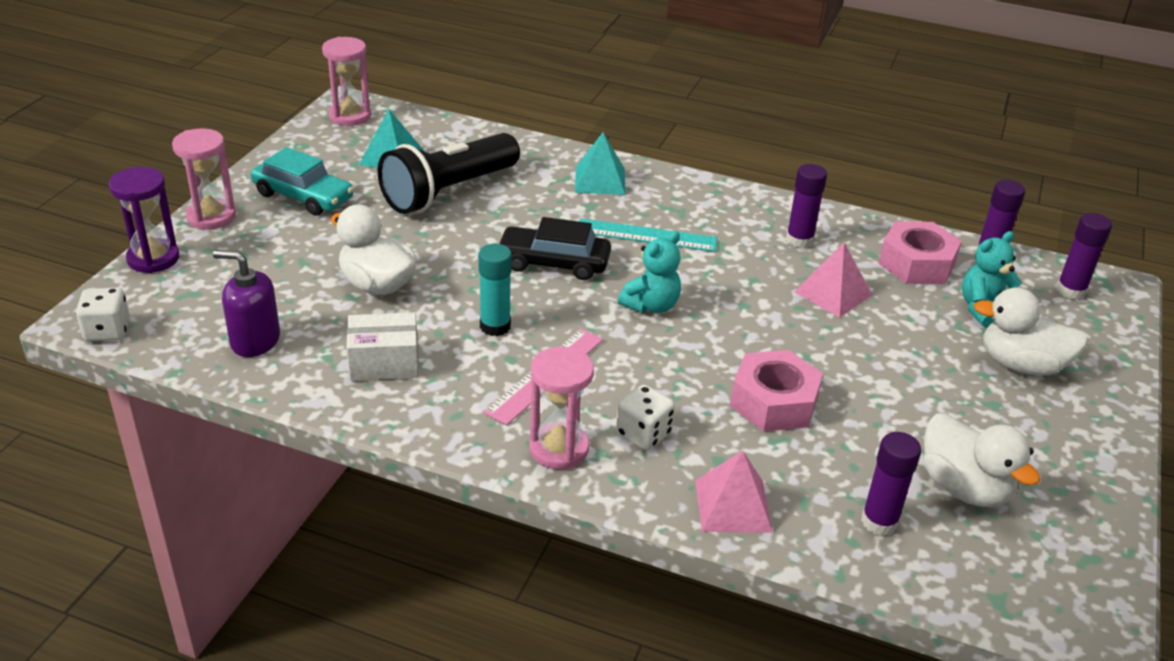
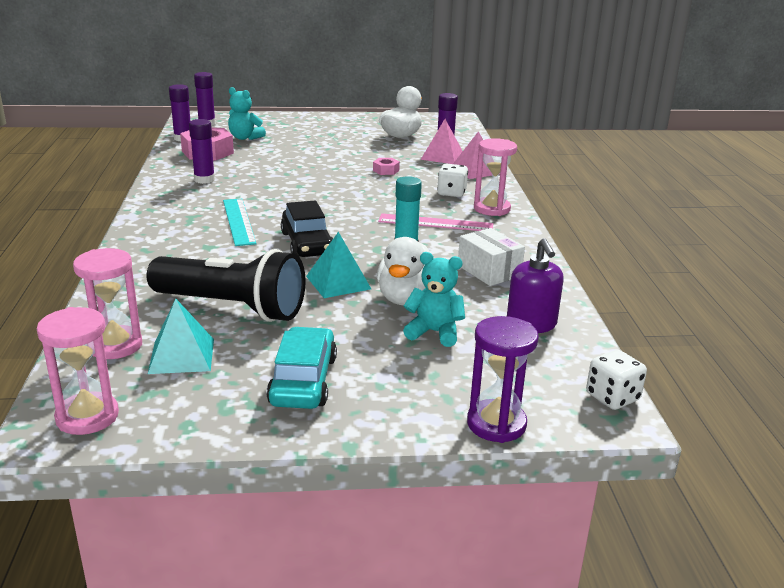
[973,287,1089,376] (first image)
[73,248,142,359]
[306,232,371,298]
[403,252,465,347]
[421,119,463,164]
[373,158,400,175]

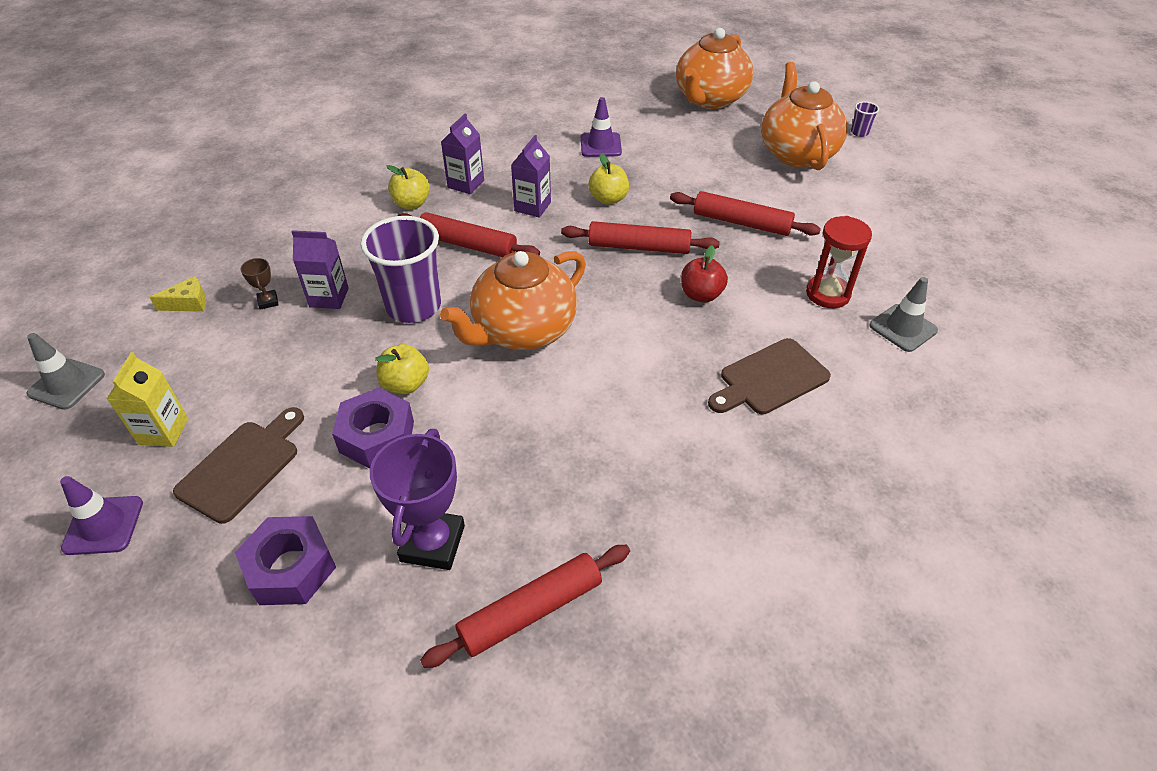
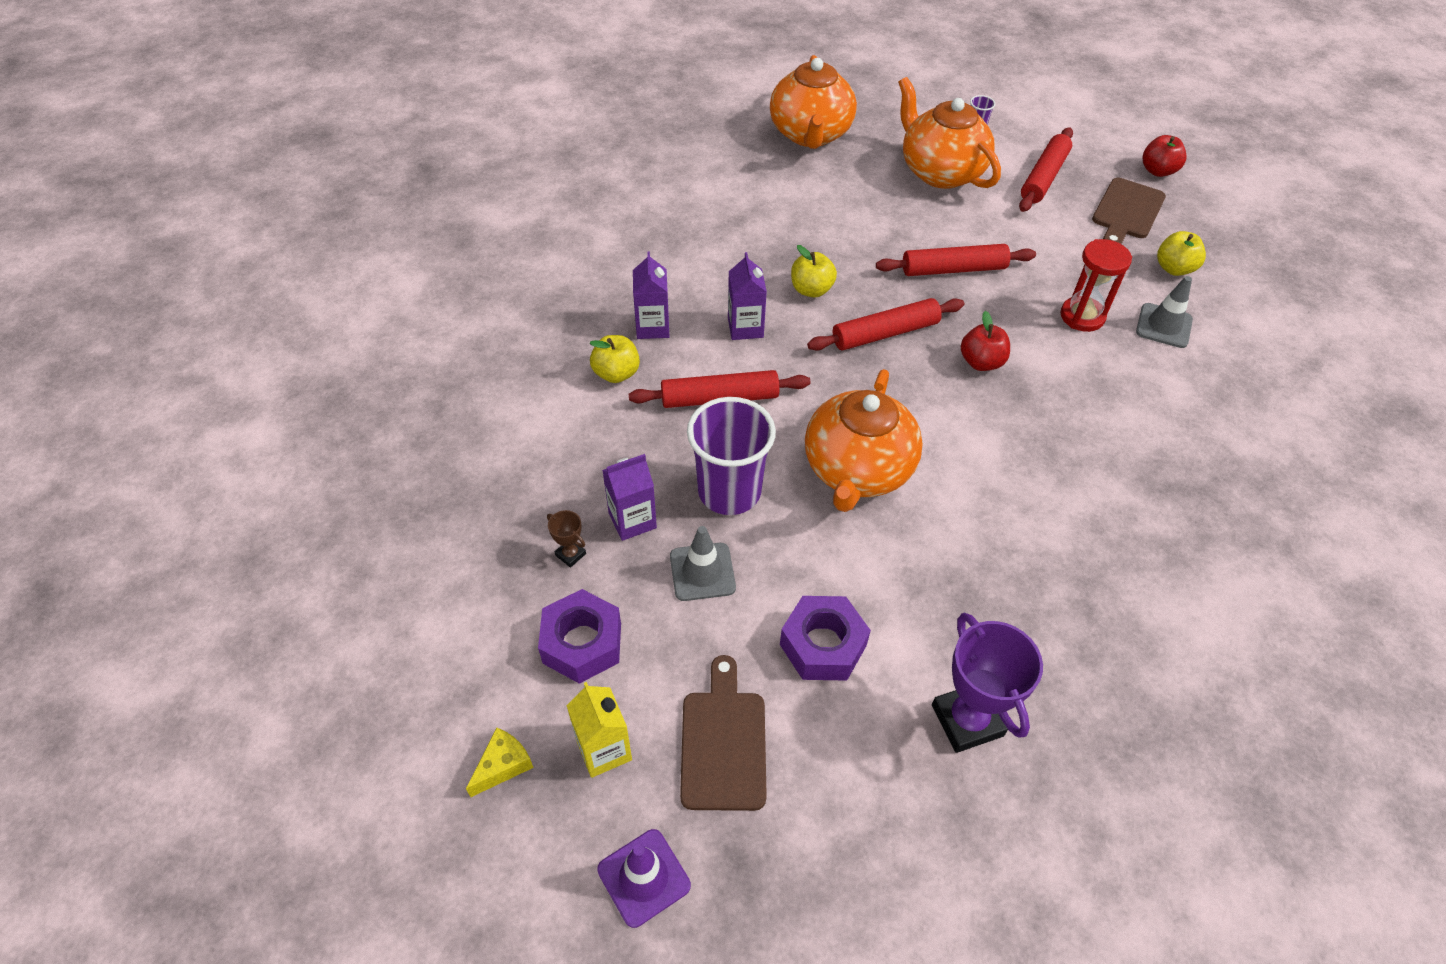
[581,97,622,157] (first image)
[1142,135,1187,177]
[670,526,736,601]
[466,727,534,797]
[538,589,621,684]
[1157,231,1206,276]
[1019,128,1073,212]
[1092,178,1166,244]

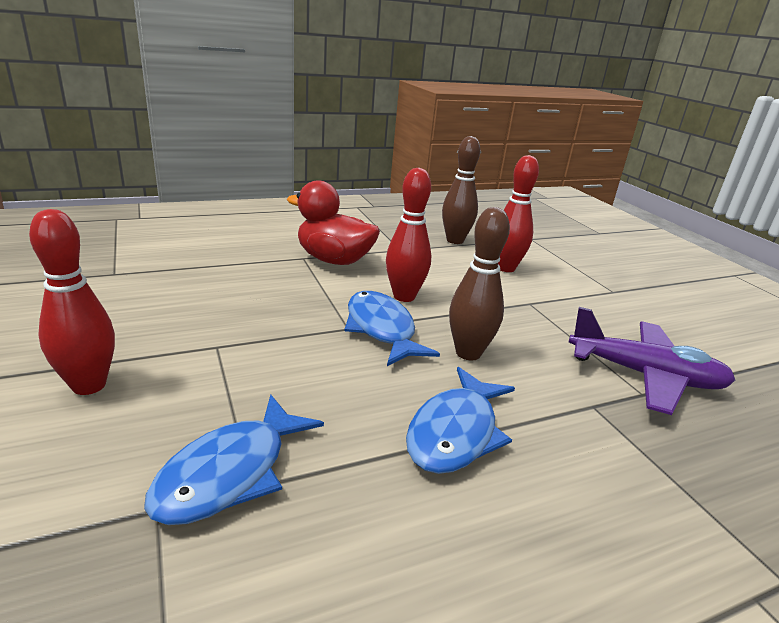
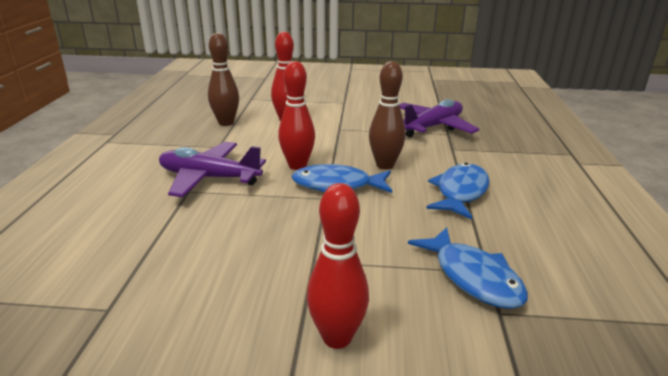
[159,142,266,197]
[426,163,490,220]

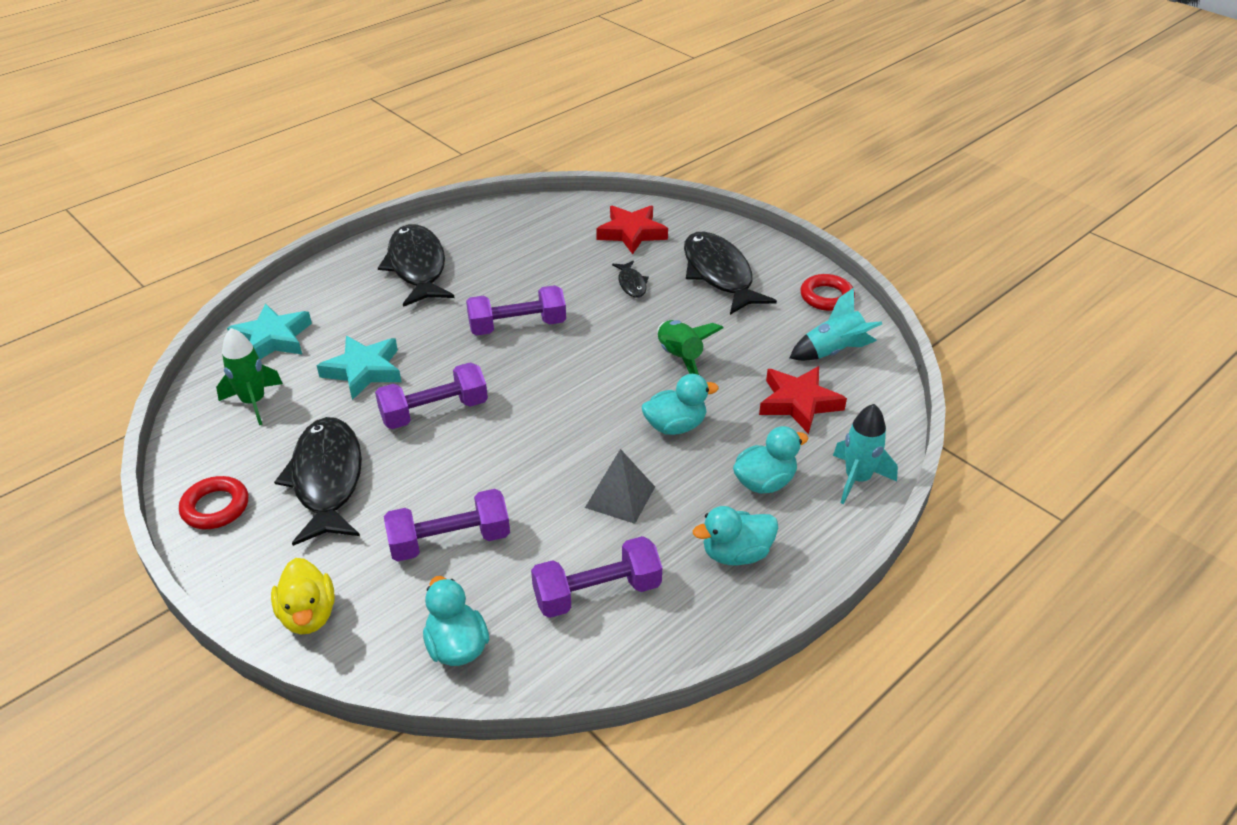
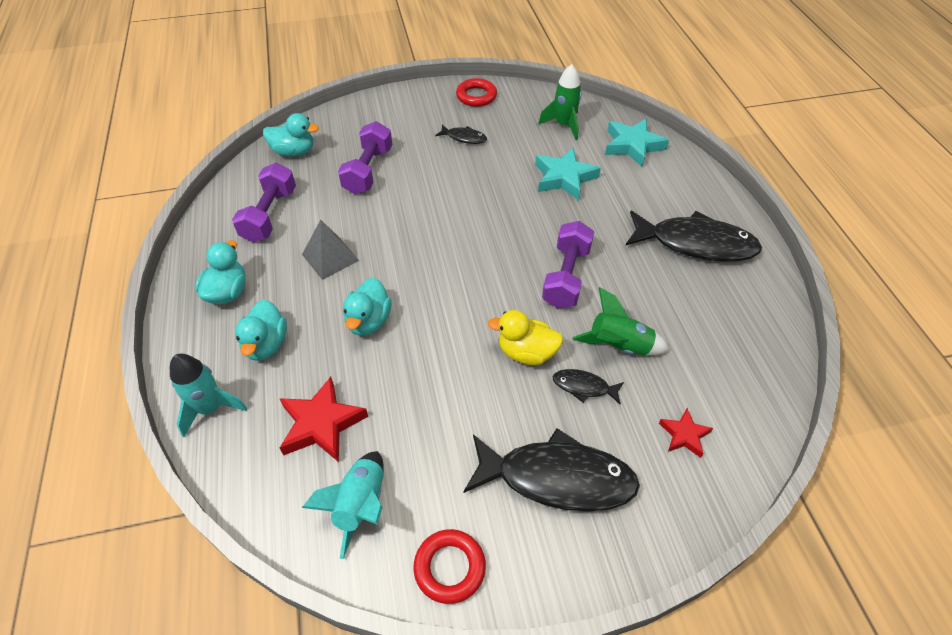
[375,362,488,429] (first image)
[488,310,563,365]
[573,287,670,355]
[435,125,487,144]
[659,408,713,458]

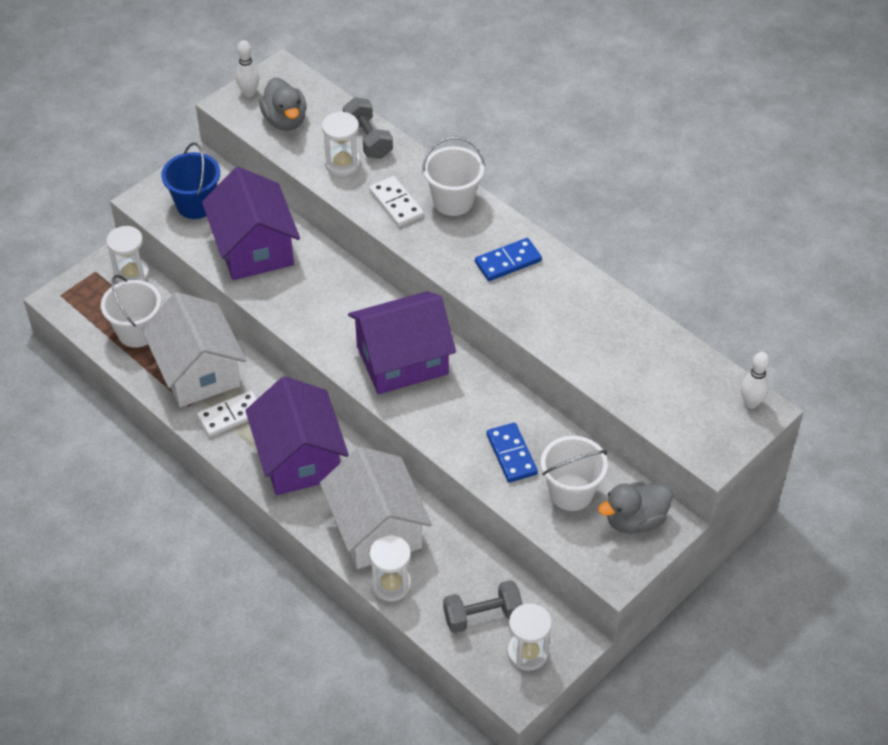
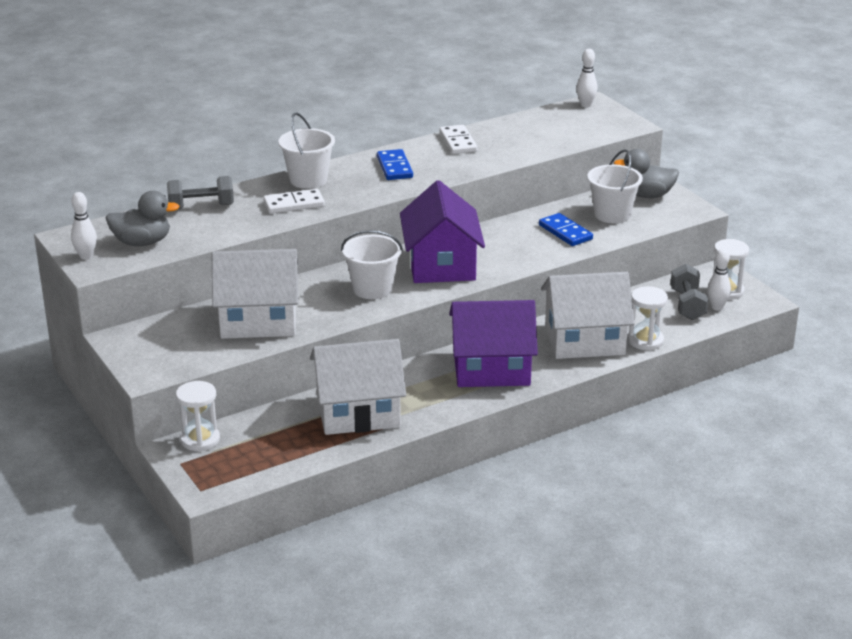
[161,142,220,219] (first image)
[322,112,361,176] (first image)
[707,249,731,310]
[341,230,403,299]
[439,125,477,154]
[212,249,298,339]
[539,213,593,246]
[614,149,679,198]

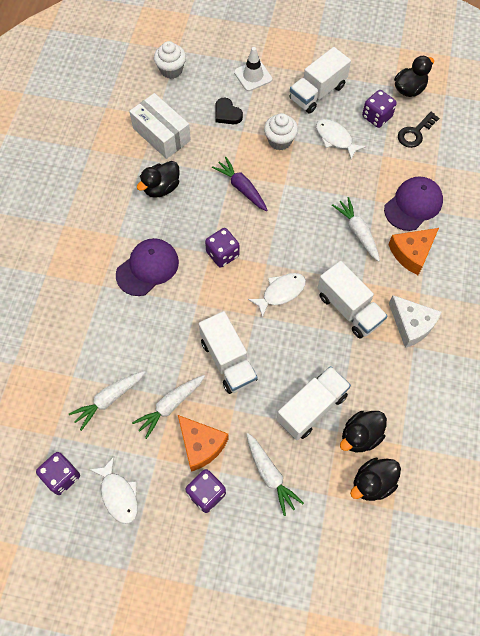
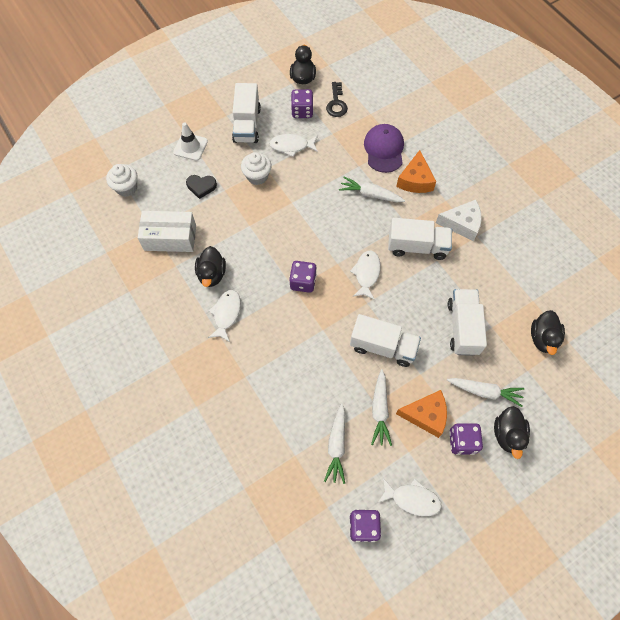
[116,238,179,296] (first image)
[212,157,268,211] (first image)
[208,290,241,342]
[494,406,530,459]

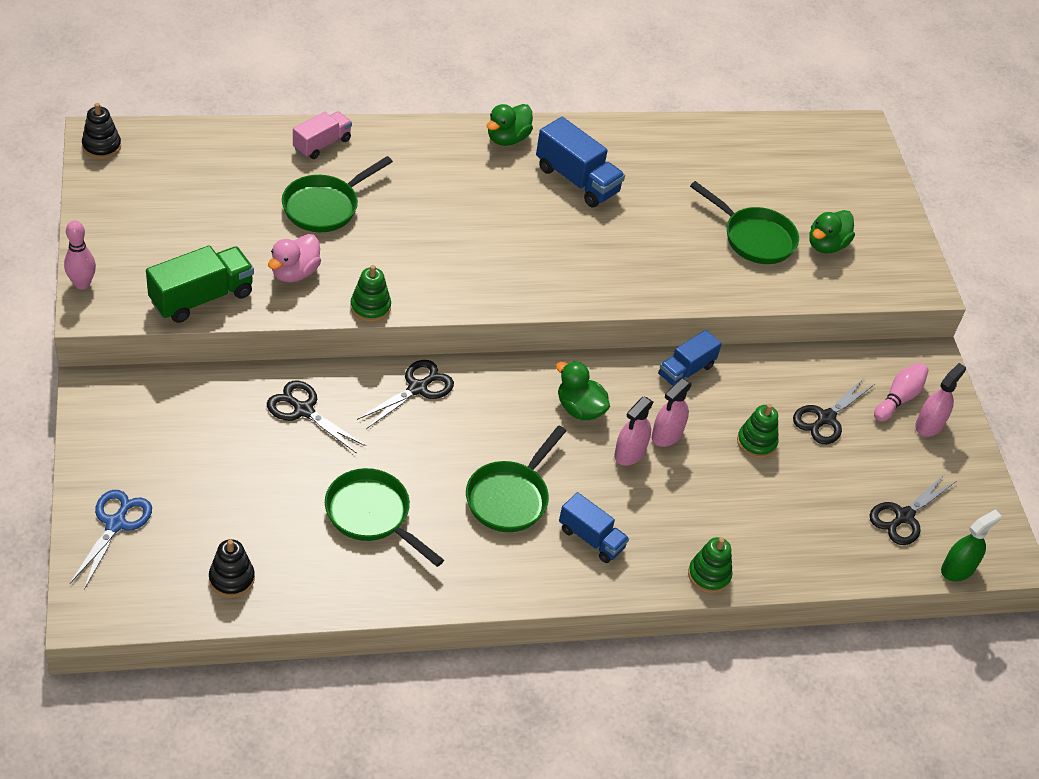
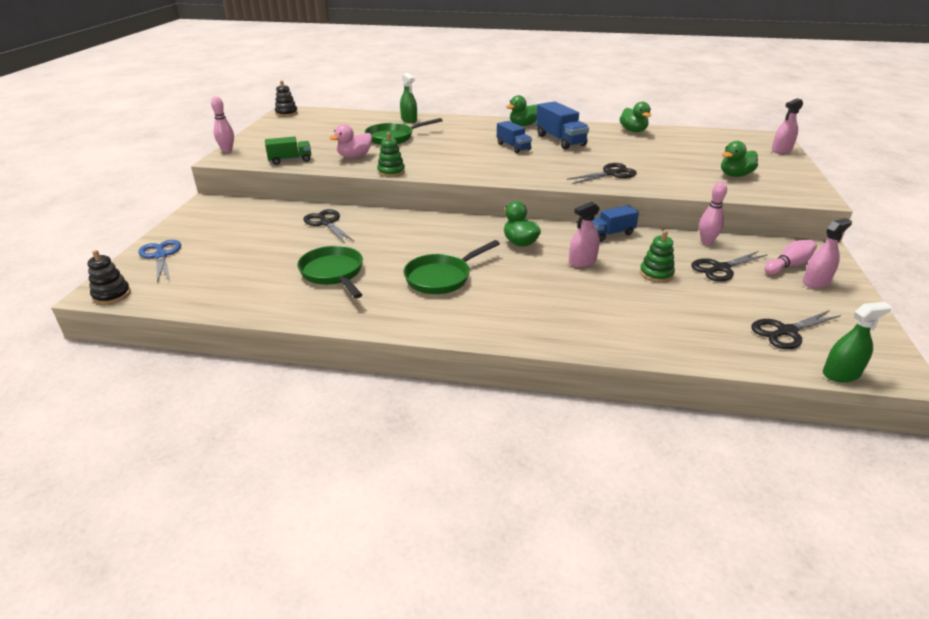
[688,537,733,593] (first image)
[690,181,799,264] (first image)
[620,102,651,132]
[699,182,727,245]
[87,250,131,305]
[567,163,637,184]
[497,121,532,153]
[772,98,803,154]
[400,73,417,123]
[138,240,181,283]
[265,136,311,165]

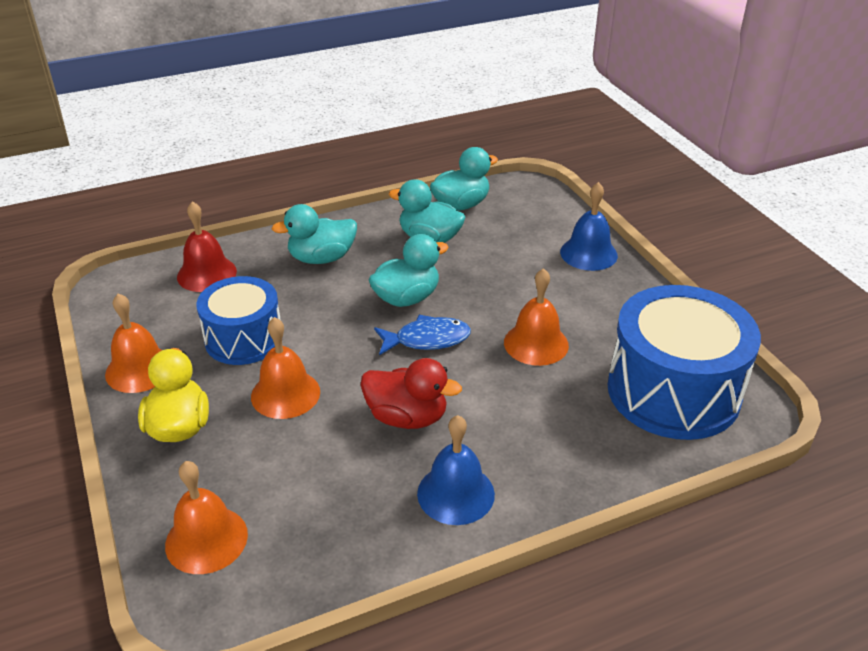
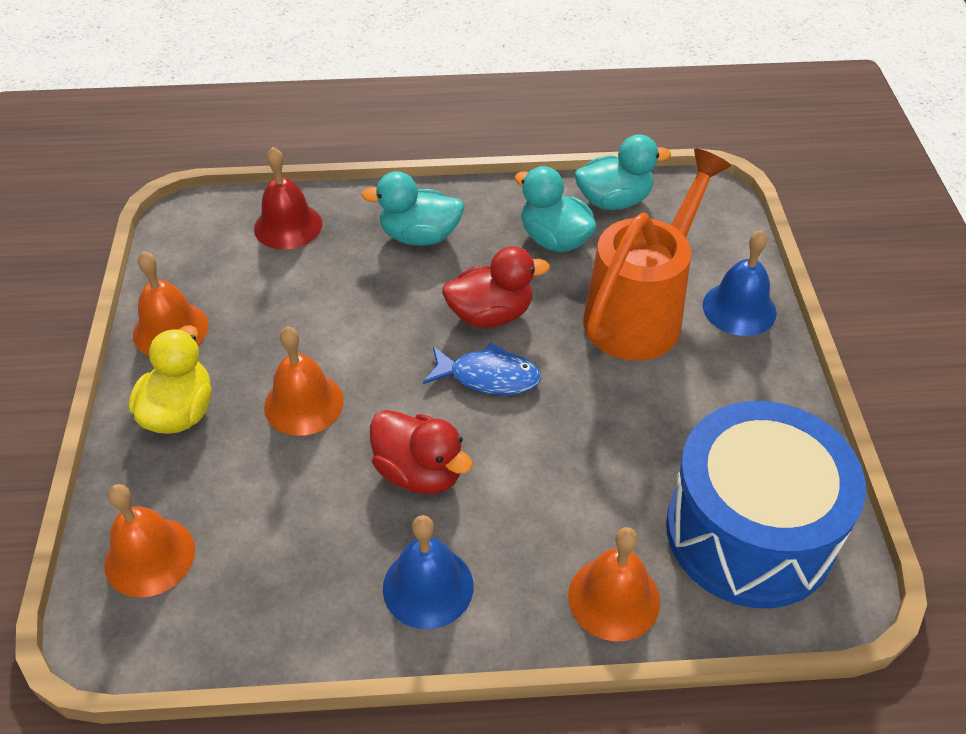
[197,276,283,365] (first image)
[583,149,731,361]
[568,527,660,641]
[442,246,550,328]

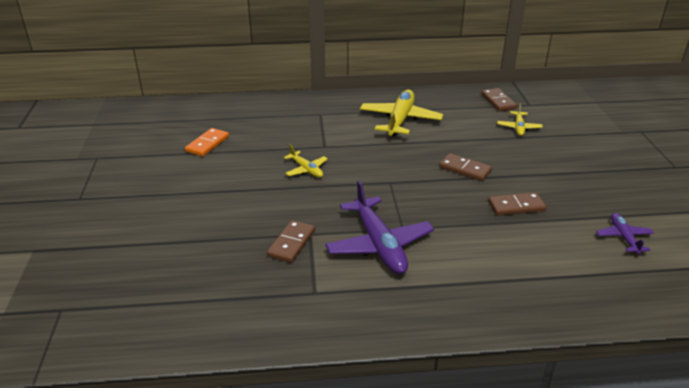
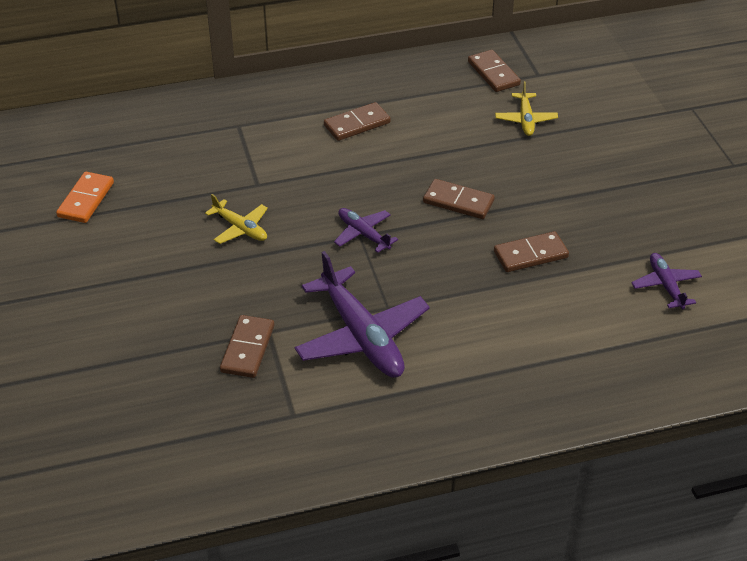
[334,208,398,253]
[324,102,391,141]

